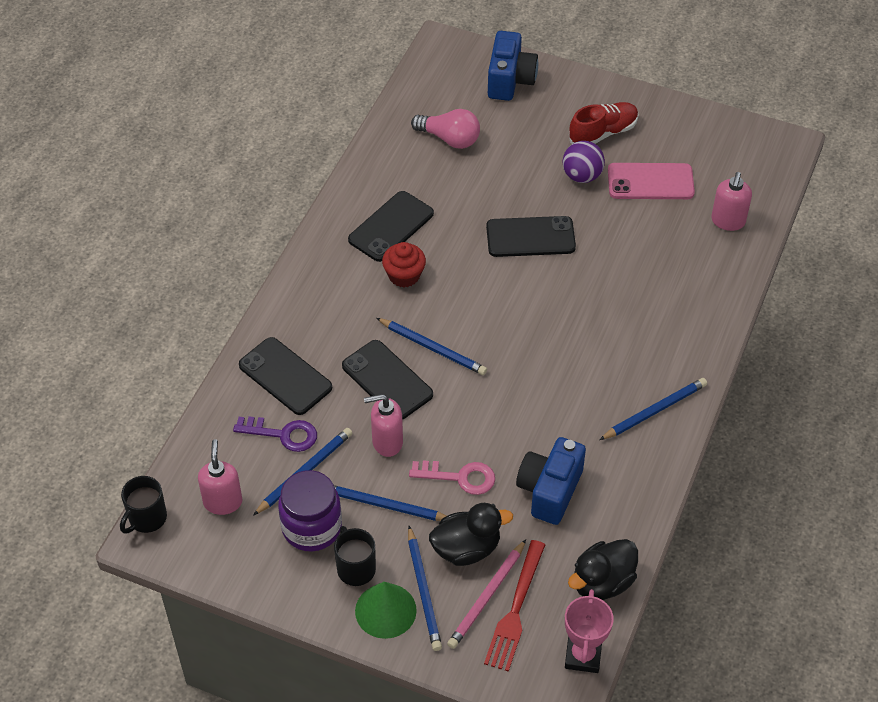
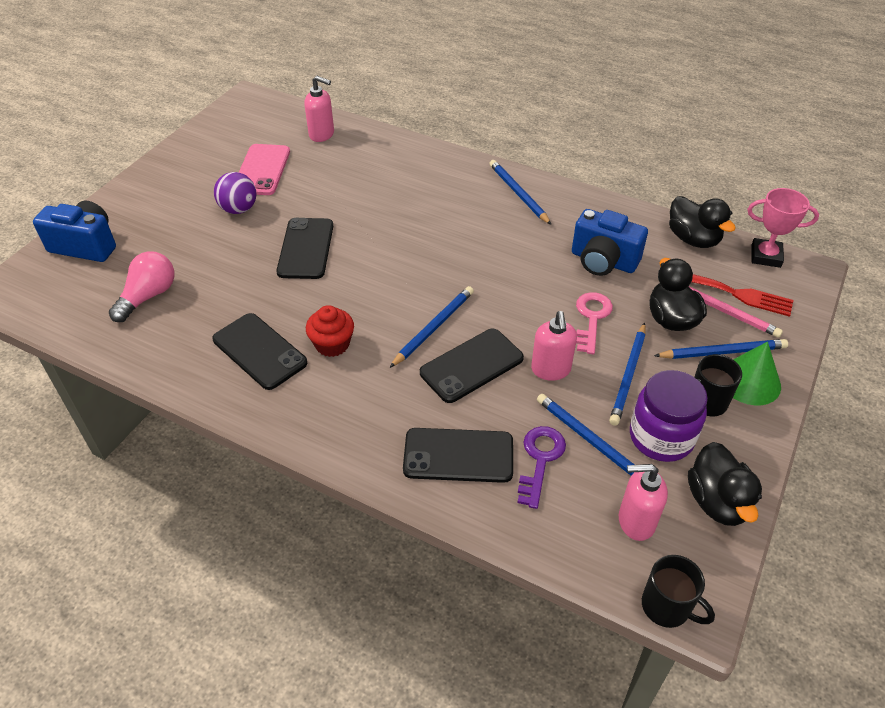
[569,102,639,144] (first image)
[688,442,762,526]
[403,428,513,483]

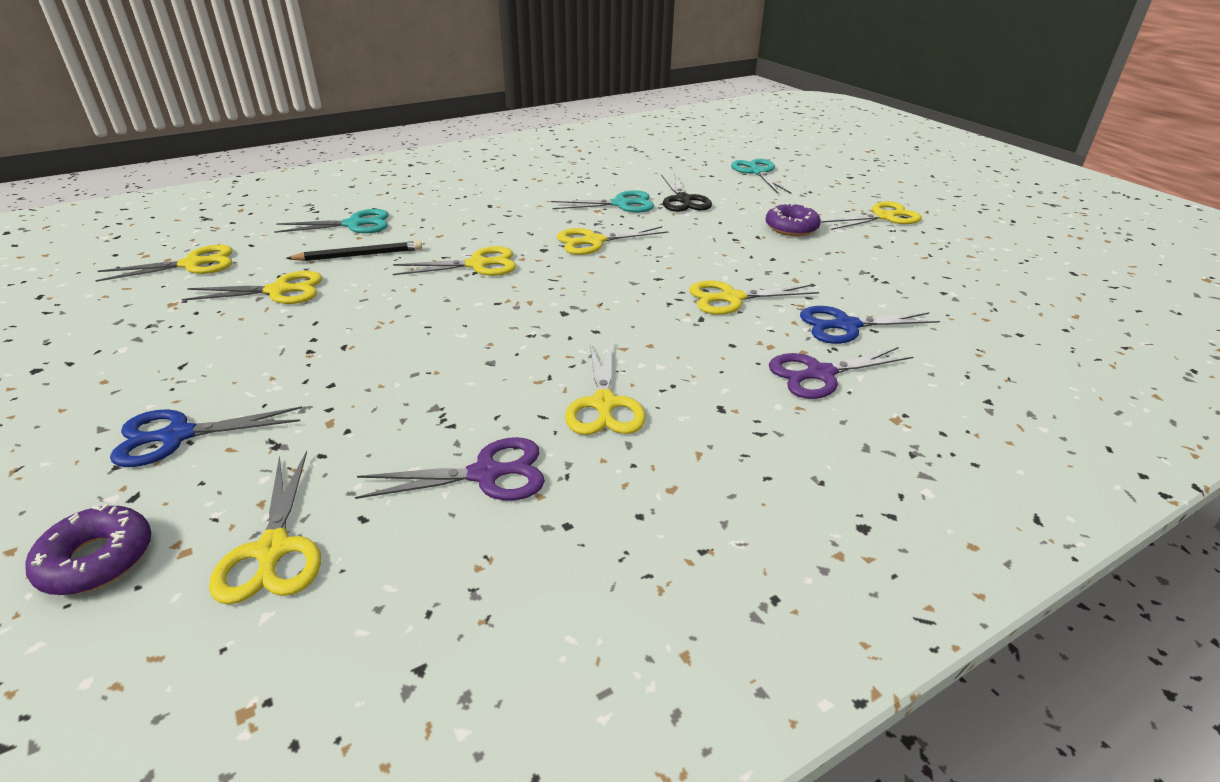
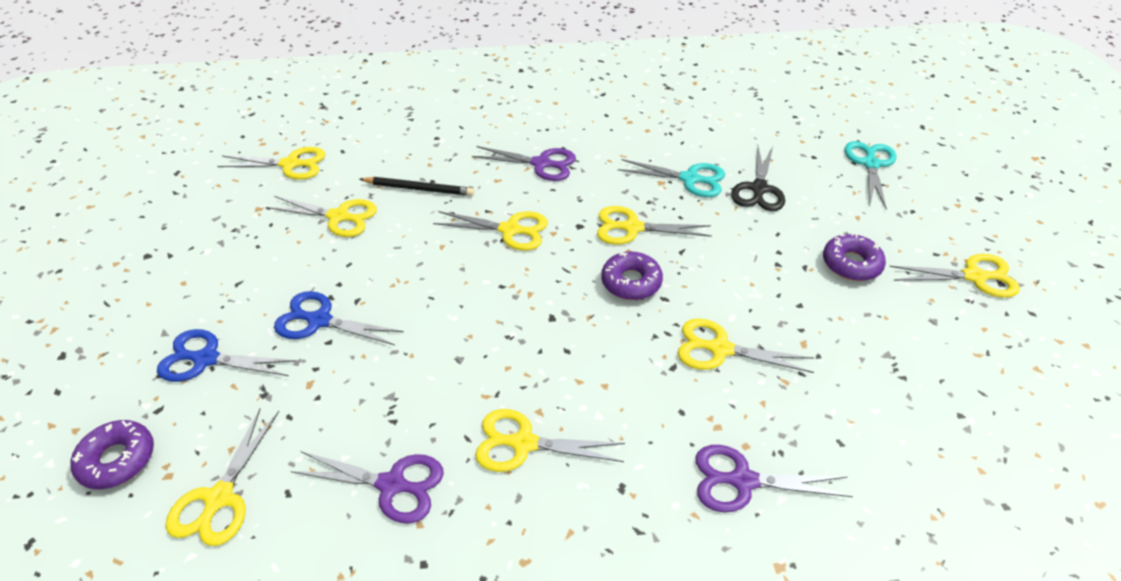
[274,209,389,233] (first image)
[472,146,576,181]
[601,252,663,300]
[274,291,404,345]
[475,409,625,472]

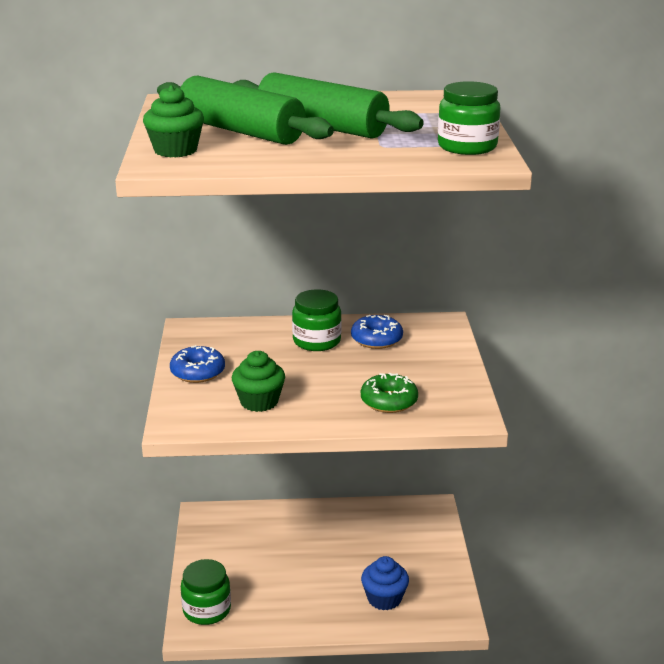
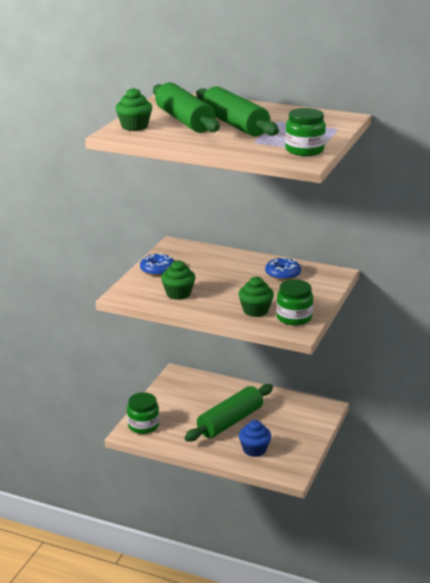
[184,384,273,442]
[276,280,313,326]
[239,276,274,317]

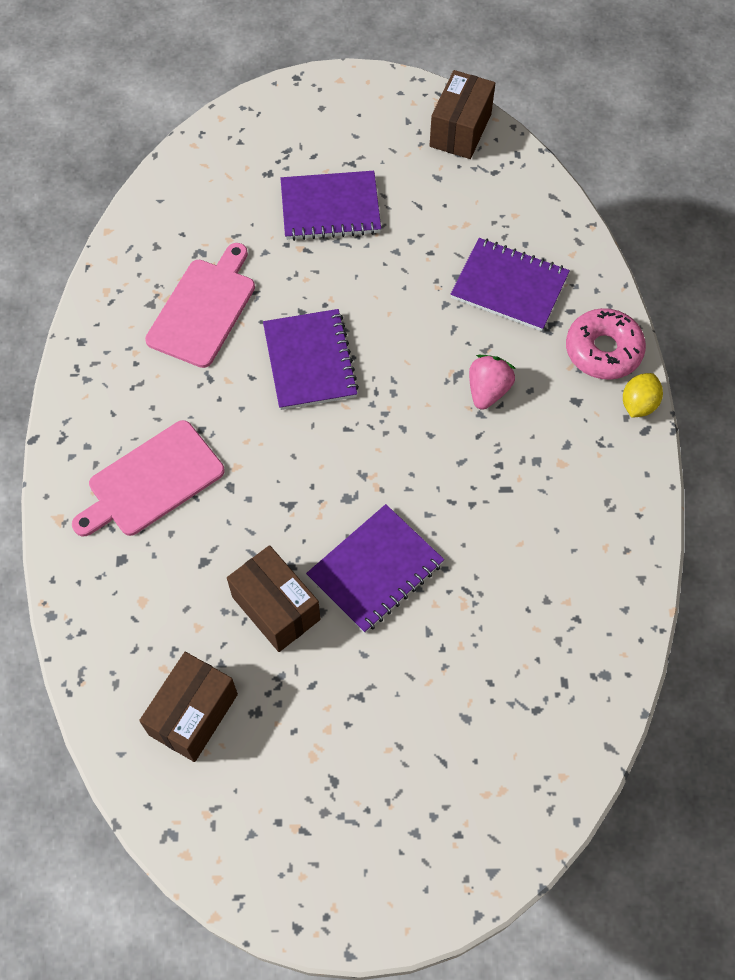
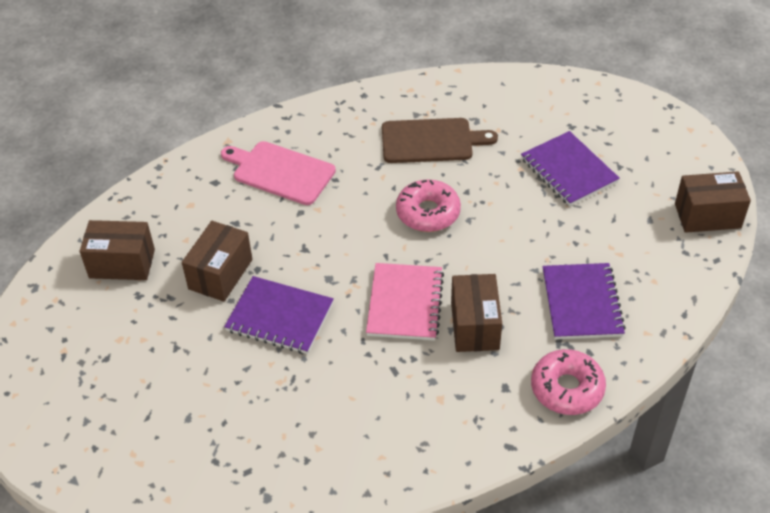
[623,373,663,418] (first image)
[366,263,444,341]
[396,180,461,232]
[451,274,502,352]
[382,118,498,163]

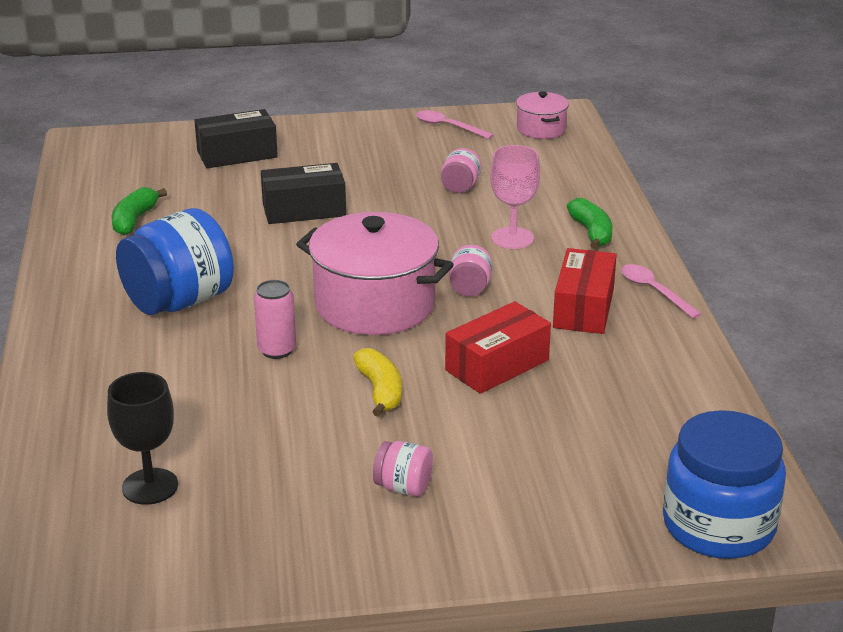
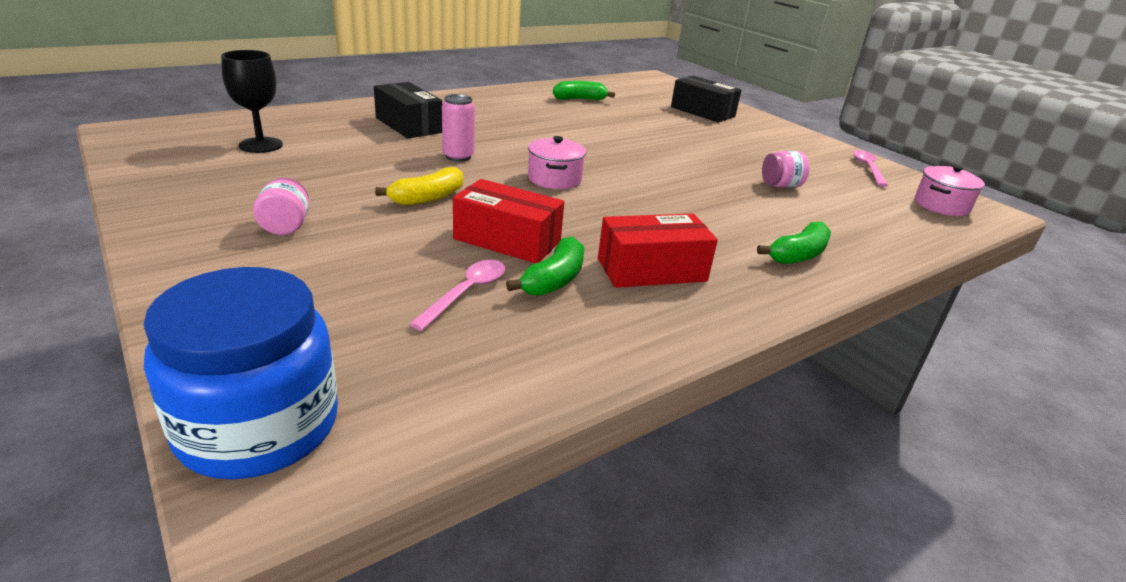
[116,208,234,315] (first image)
[449,245,492,296] (first image)
[490,145,540,249] (first image)
[506,237,584,296]
[374,82,442,139]
[410,260,505,331]
[528,136,587,189]

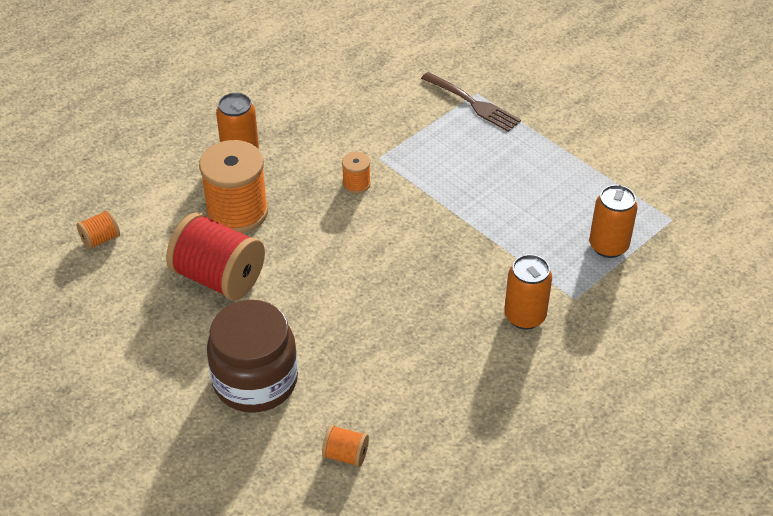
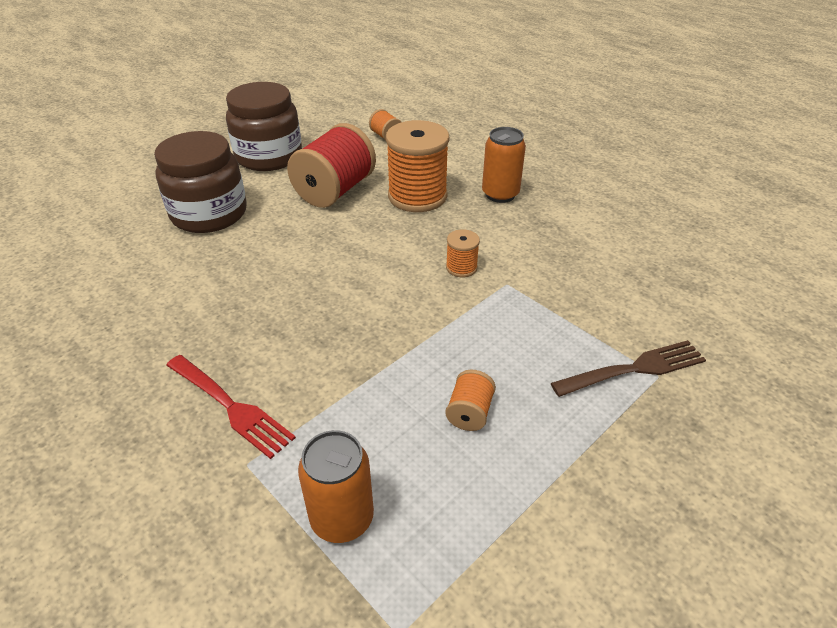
[226,82,302,171]
[445,370,496,431]
[166,355,296,459]
[551,340,706,397]

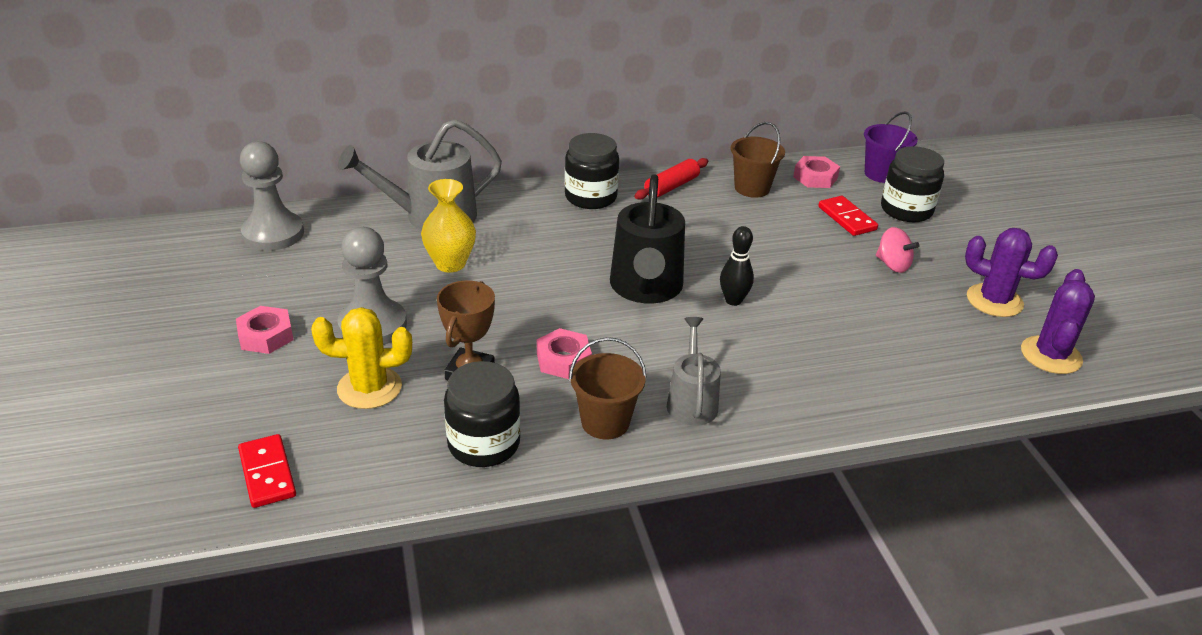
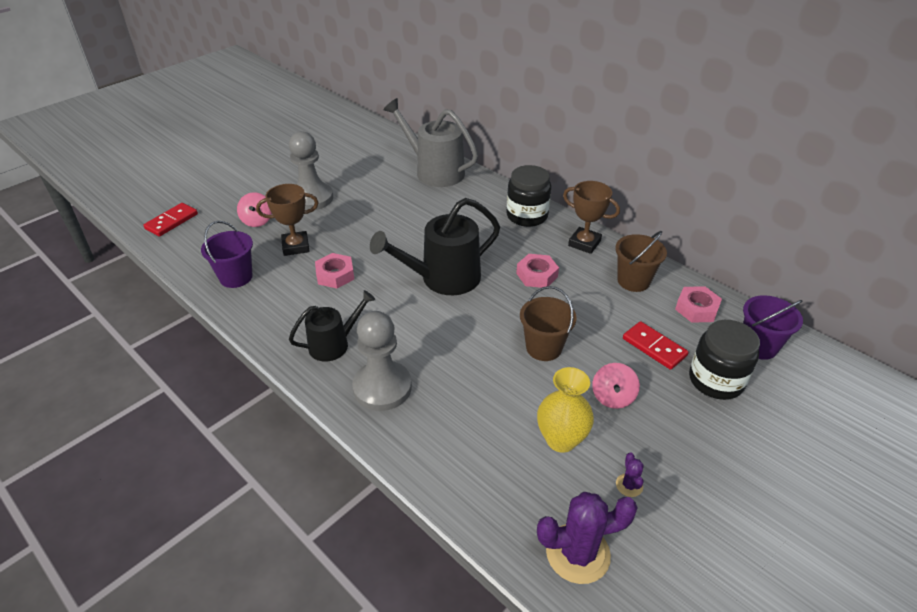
[720,226,754,306] (first image)
[516,254,559,288]
[352,311,412,411]
[537,367,594,453]
[520,286,576,361]
[237,192,272,227]
[201,221,253,288]
[563,181,620,254]
[289,290,375,362]
[623,321,689,370]
[616,453,644,497]

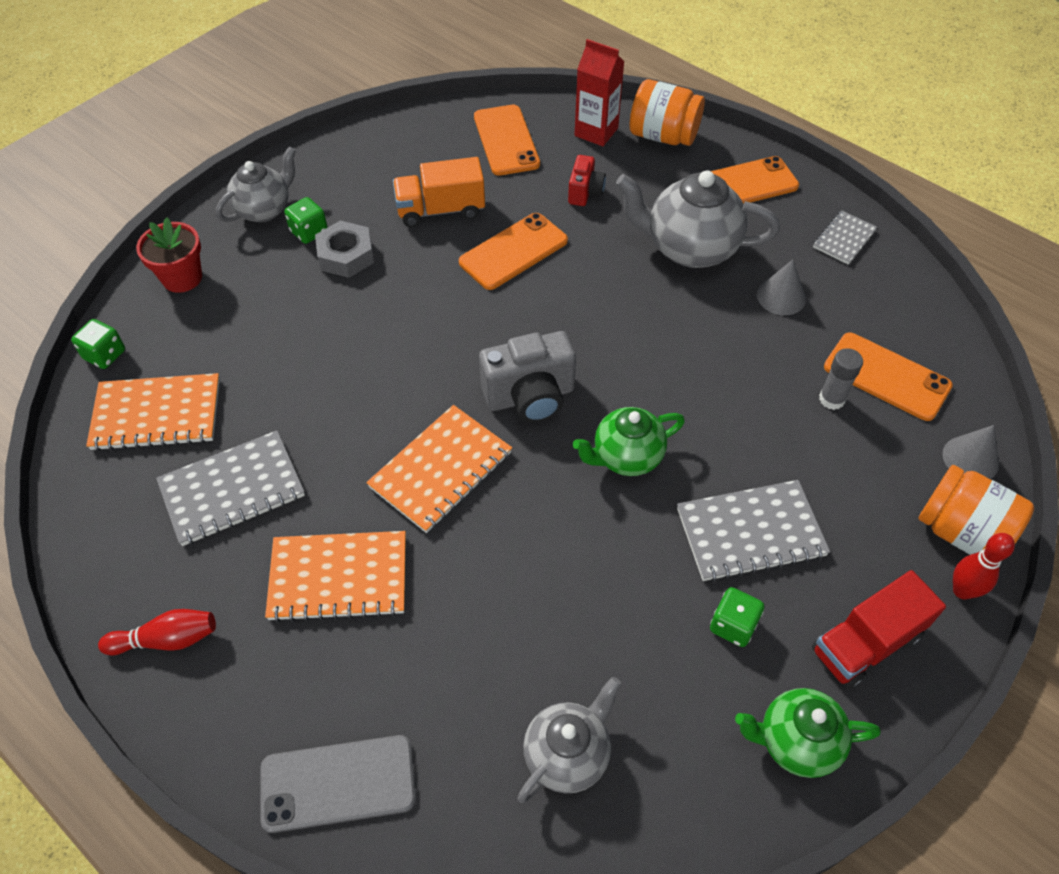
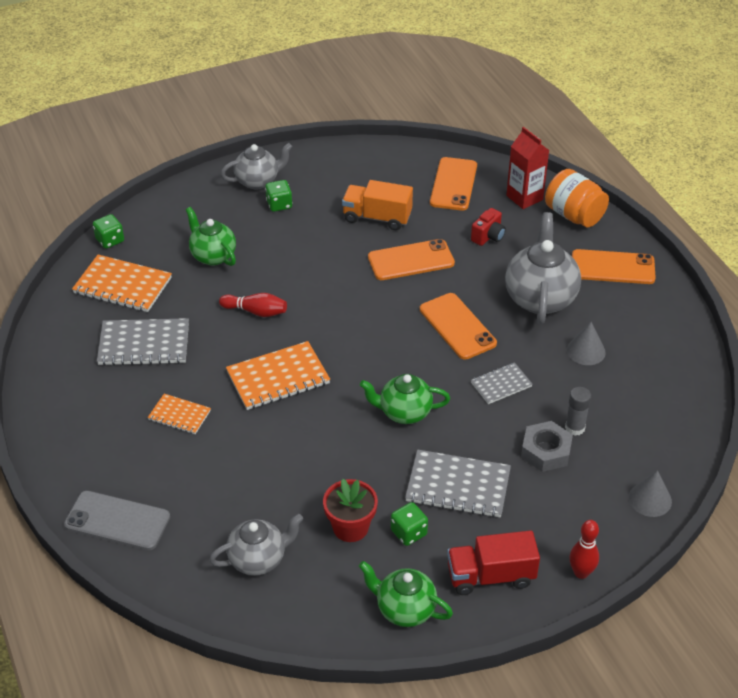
[479,331,576,423] (first image)
[918,465,1034,555] (first image)
[186,207,236,266]
[219,293,287,317]
[323,479,378,542]
[521,421,573,472]
[471,362,533,404]
[420,293,497,360]
[505,212,581,324]
[148,394,211,434]

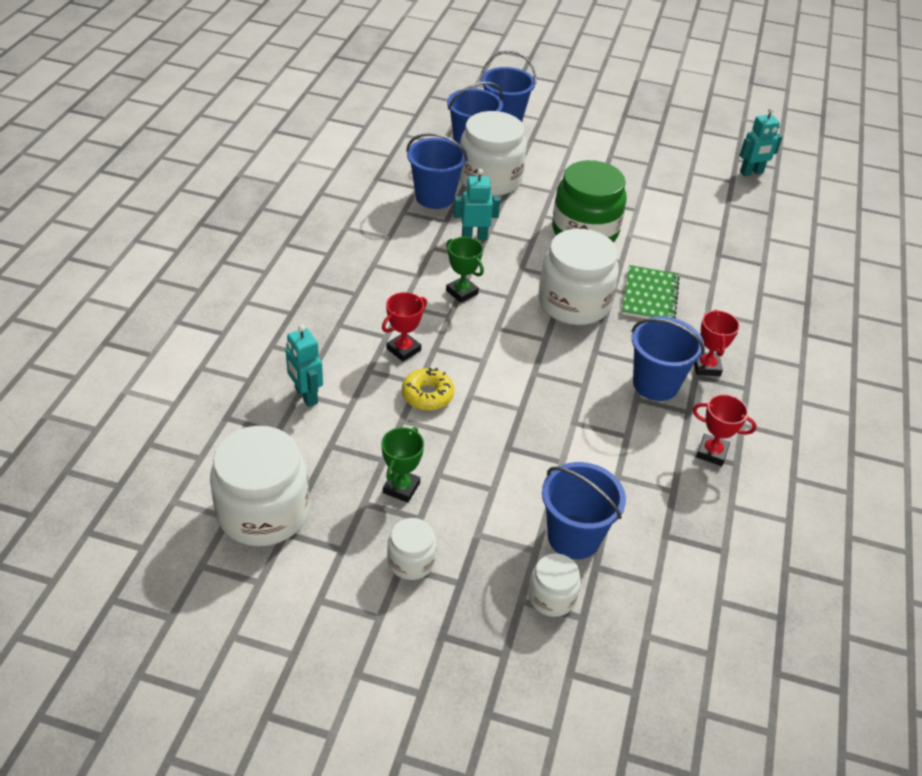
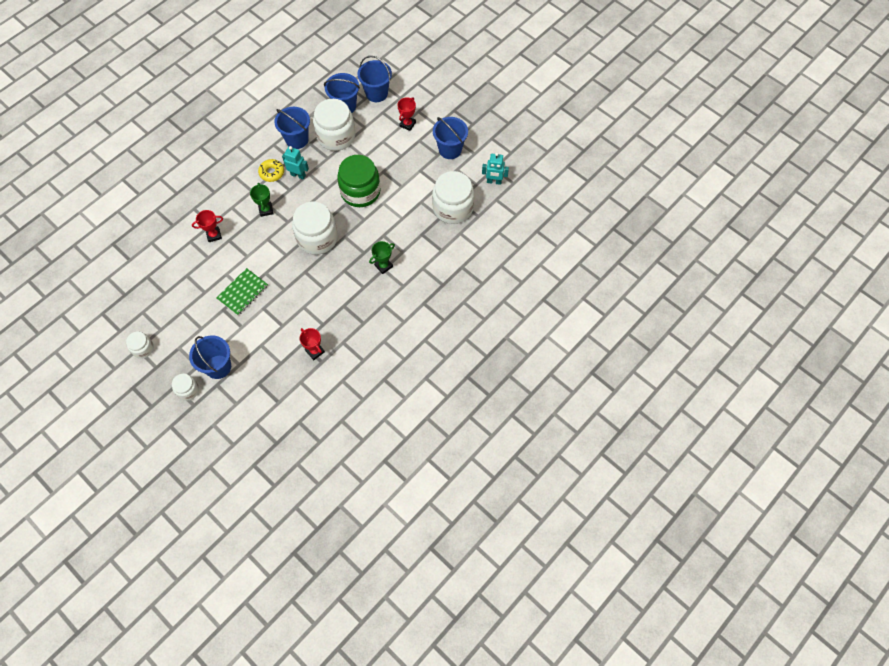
[286,324,323,407] (first image)
[432,171,474,224]
[369,241,395,274]
[258,159,284,182]
[217,268,268,316]
[433,117,468,159]
[397,97,416,131]

